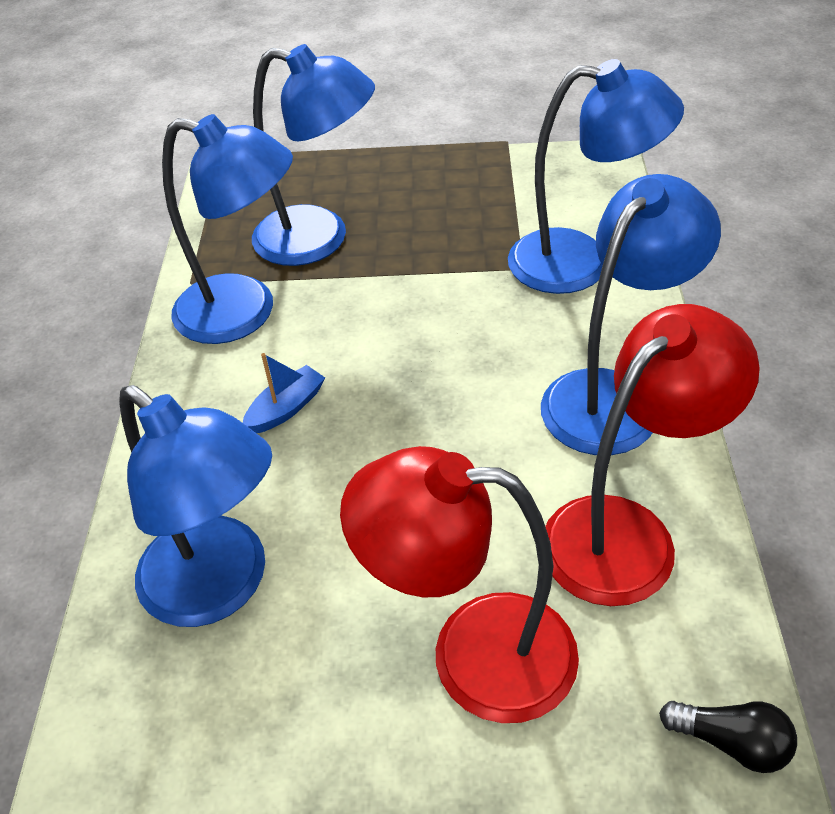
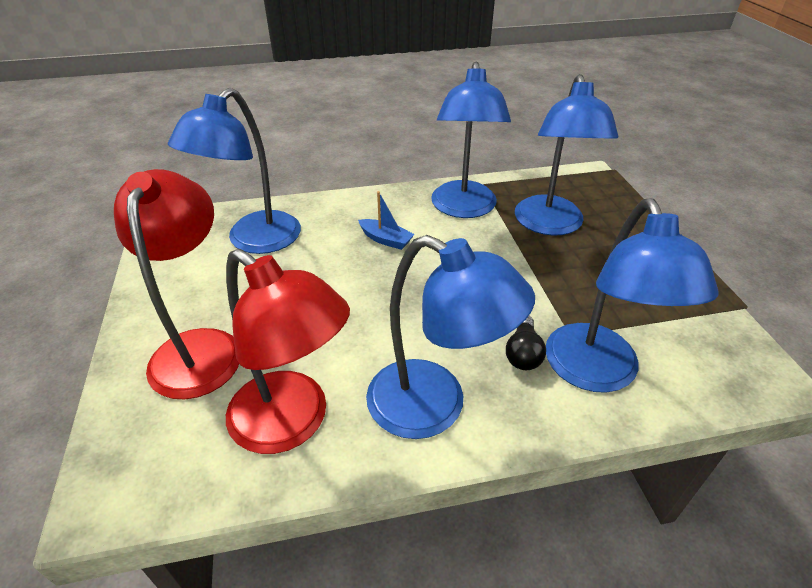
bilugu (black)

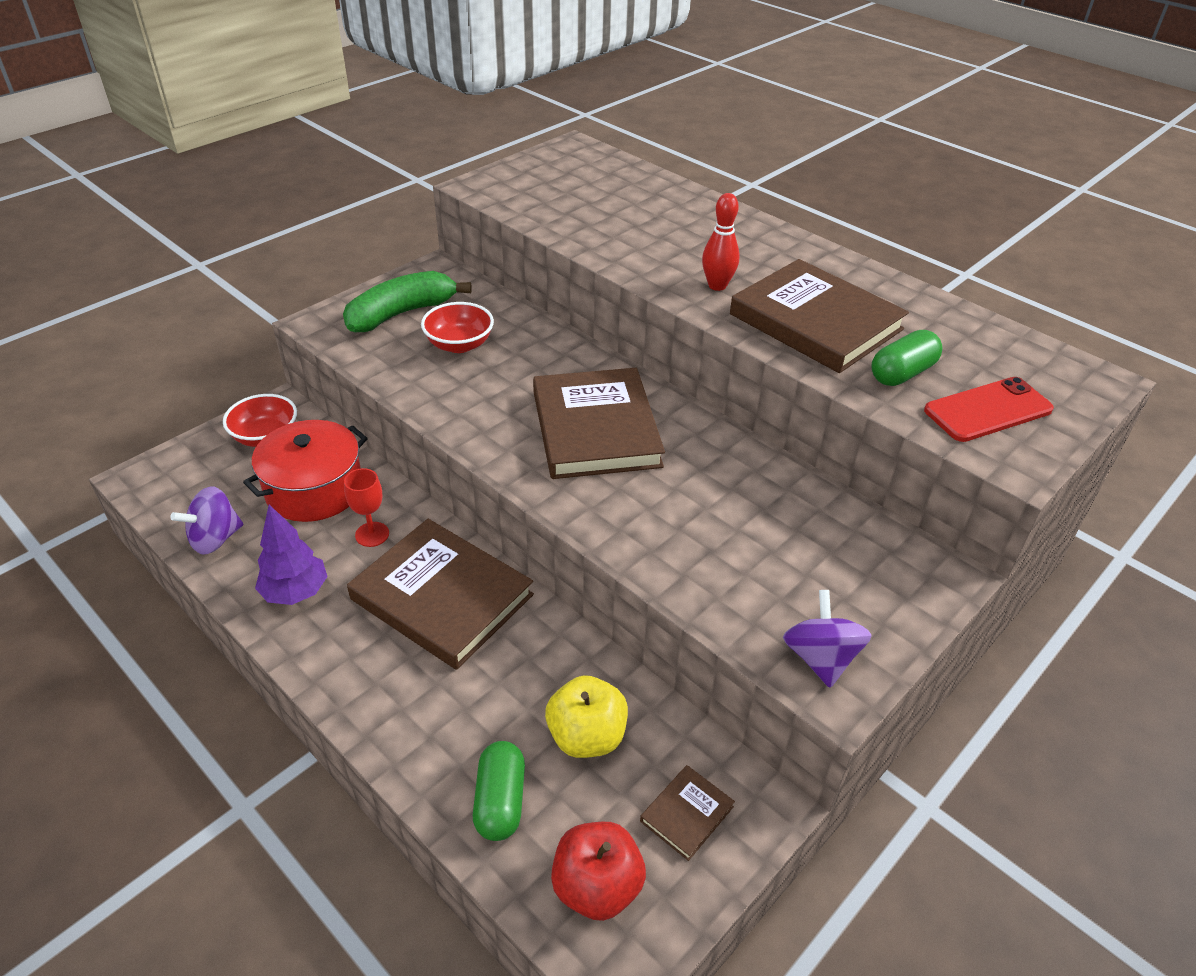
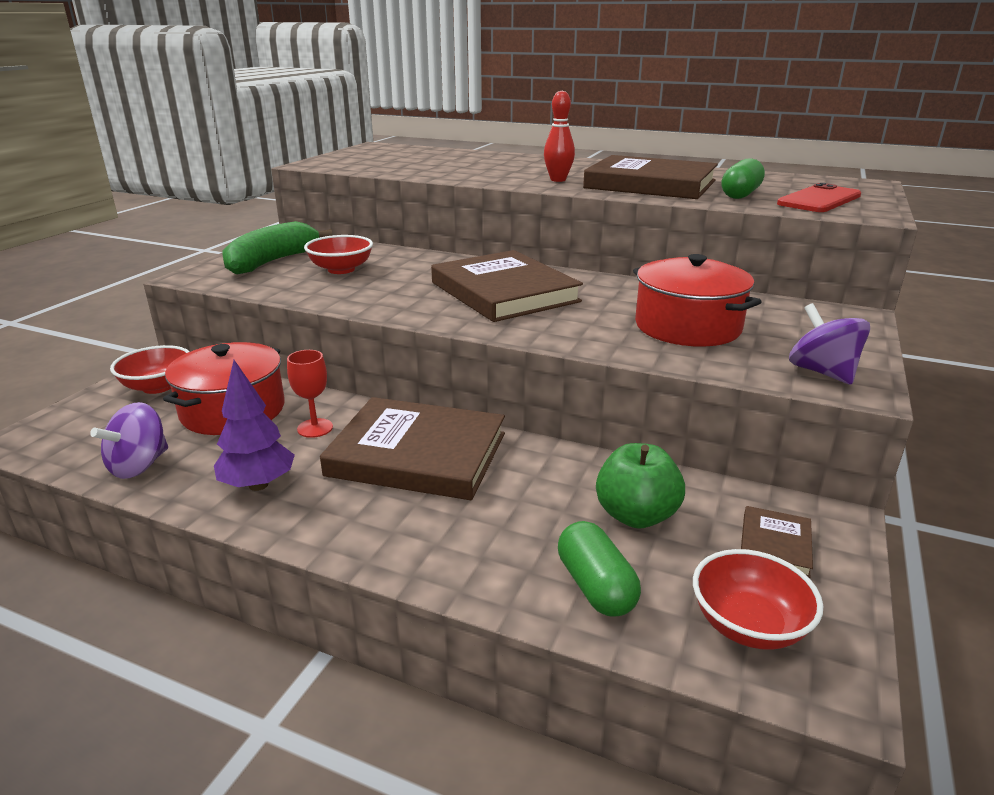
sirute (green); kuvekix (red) (no. 3 from left); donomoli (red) (no. 2 from left)

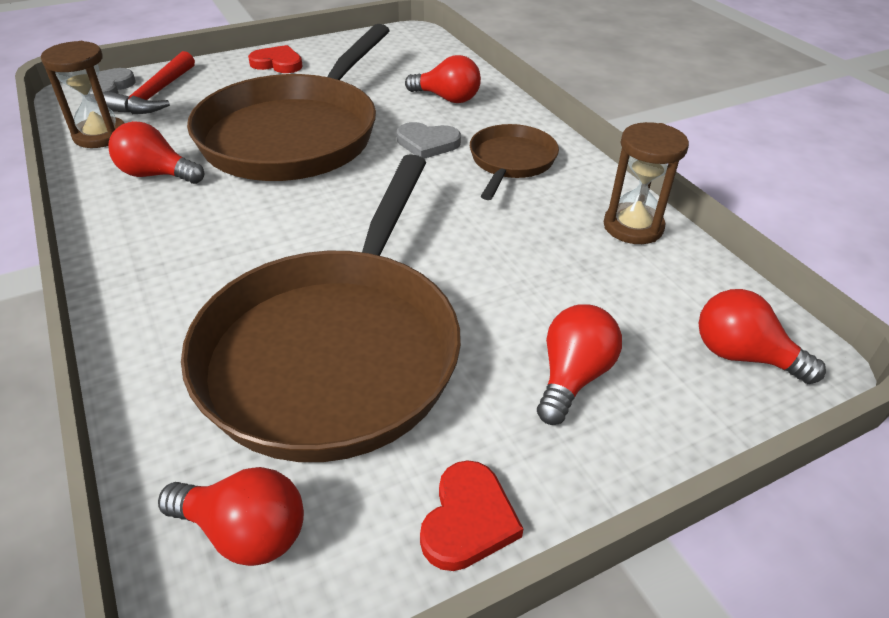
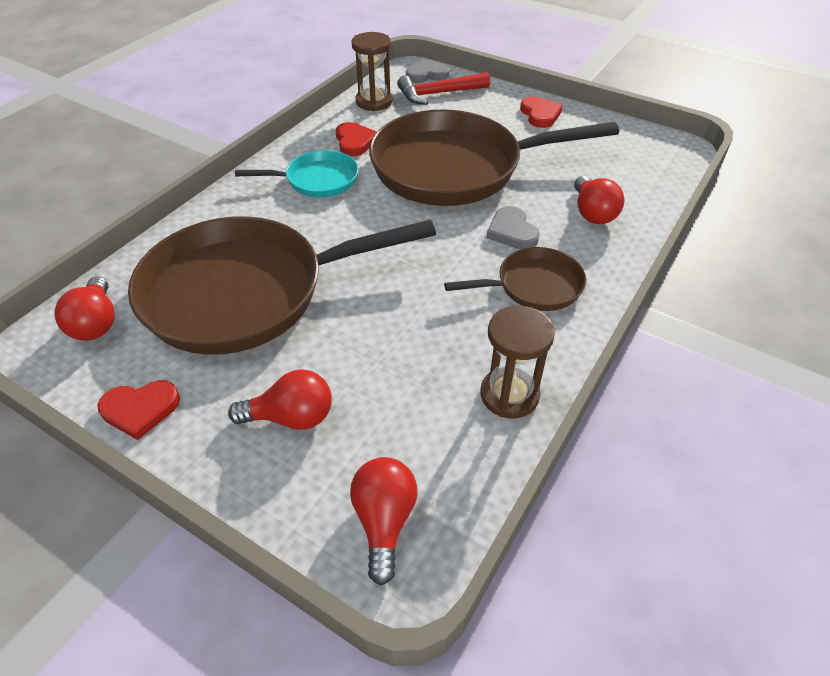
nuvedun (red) (no. 2 from left); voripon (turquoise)

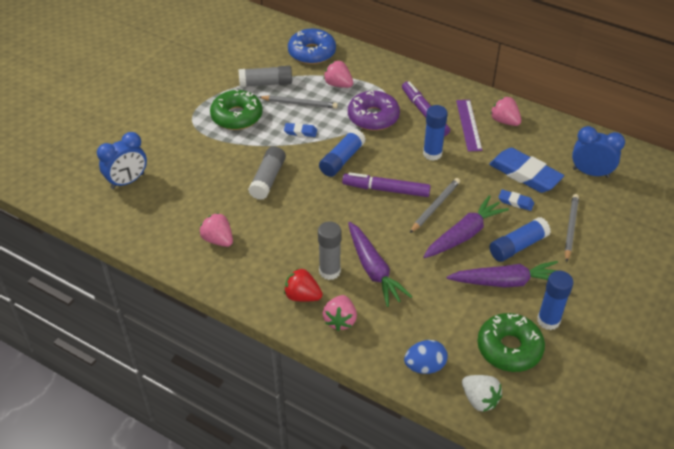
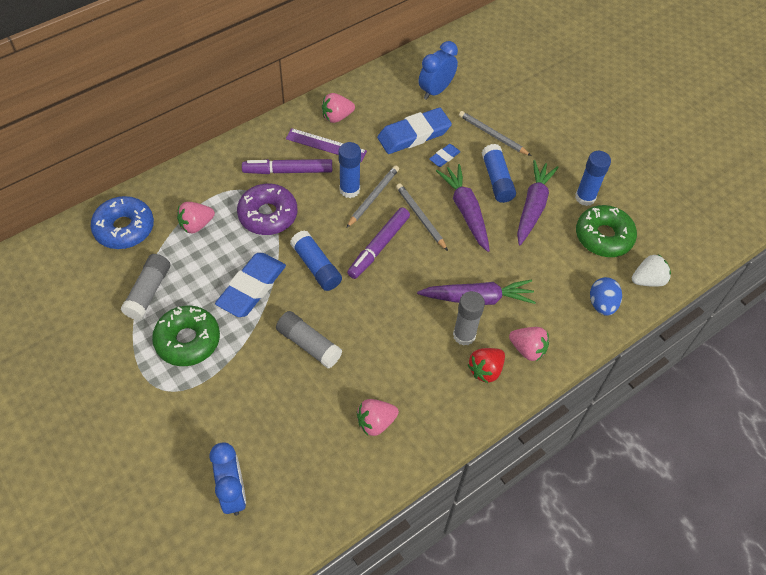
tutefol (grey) (no. 1 from left); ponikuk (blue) (no. 1 from left)

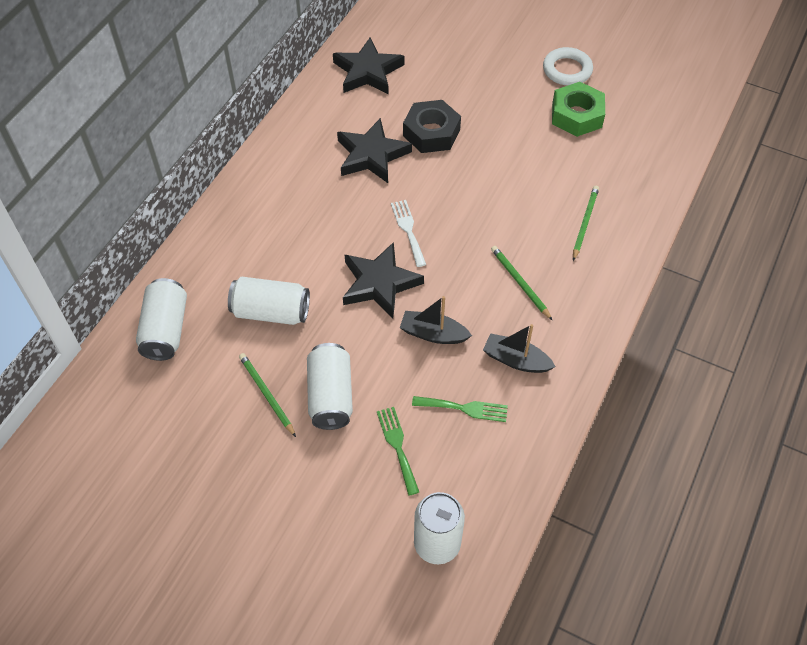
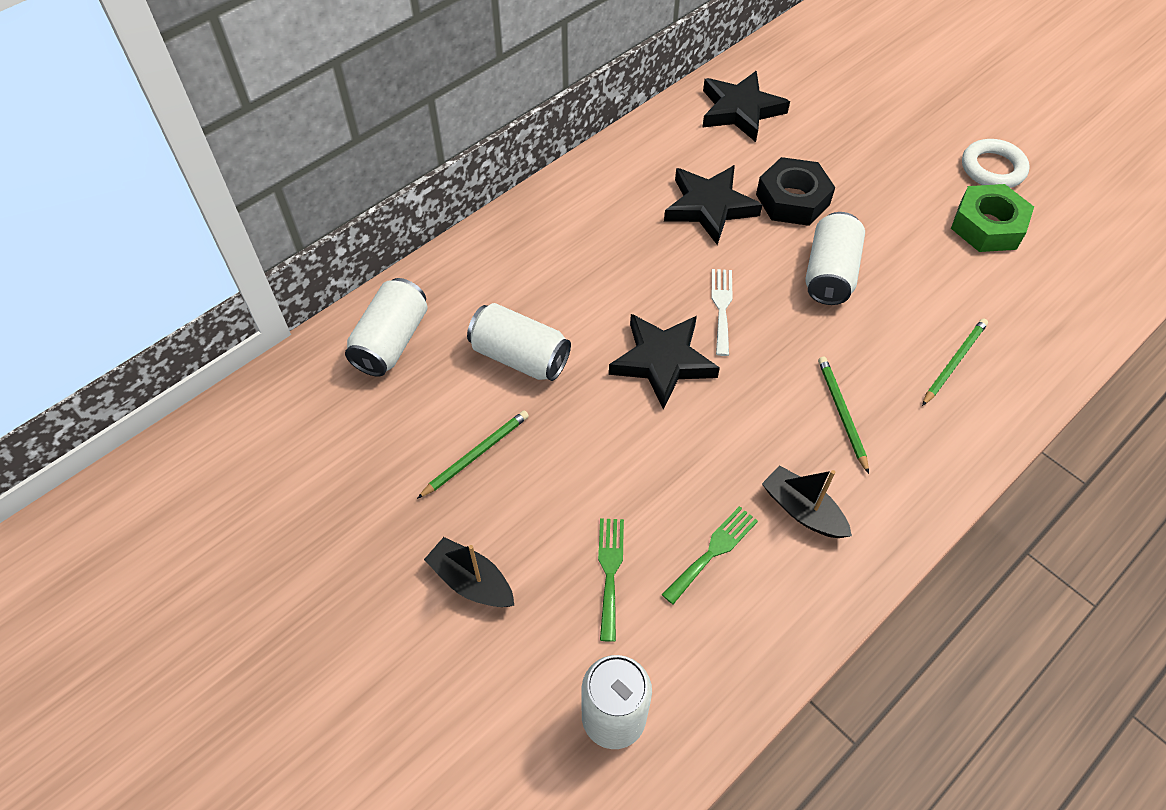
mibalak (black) (no. 1 from left); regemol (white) (no. 4 from left); tutefol (green) (no. 1 from left); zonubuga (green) (no. 2 from left)

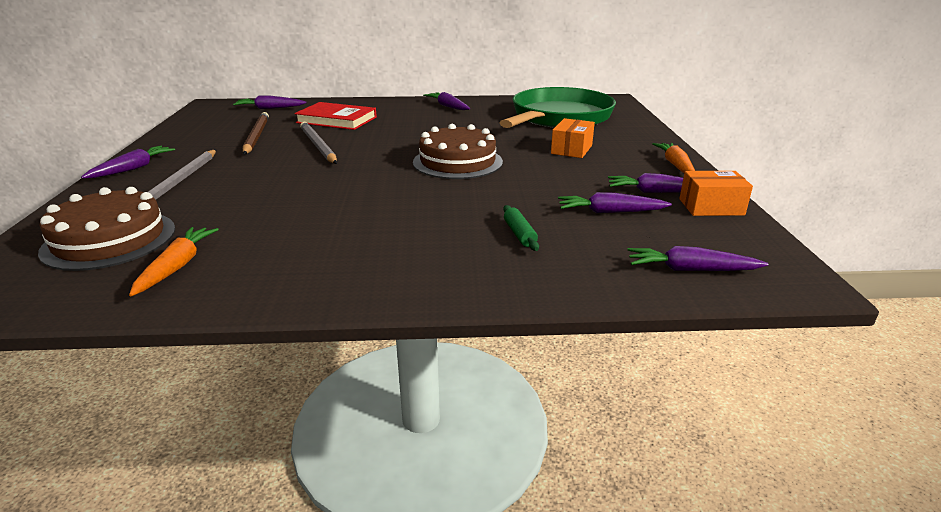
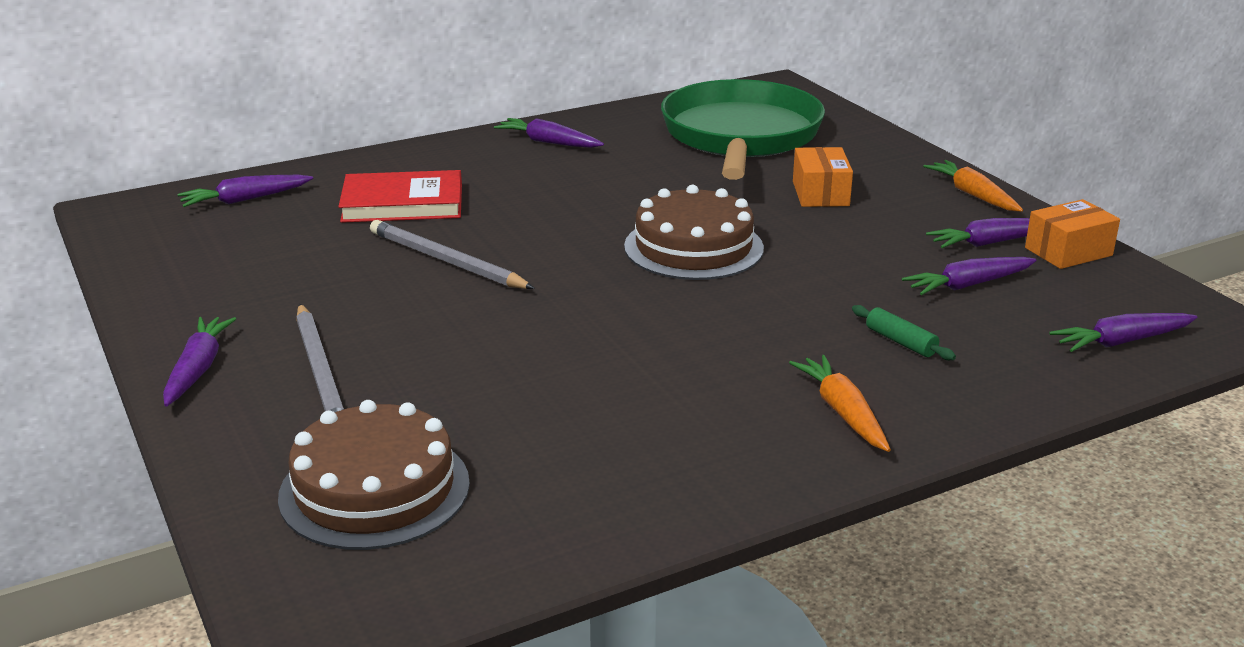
tutefol (brown); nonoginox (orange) (no. 1 from left)

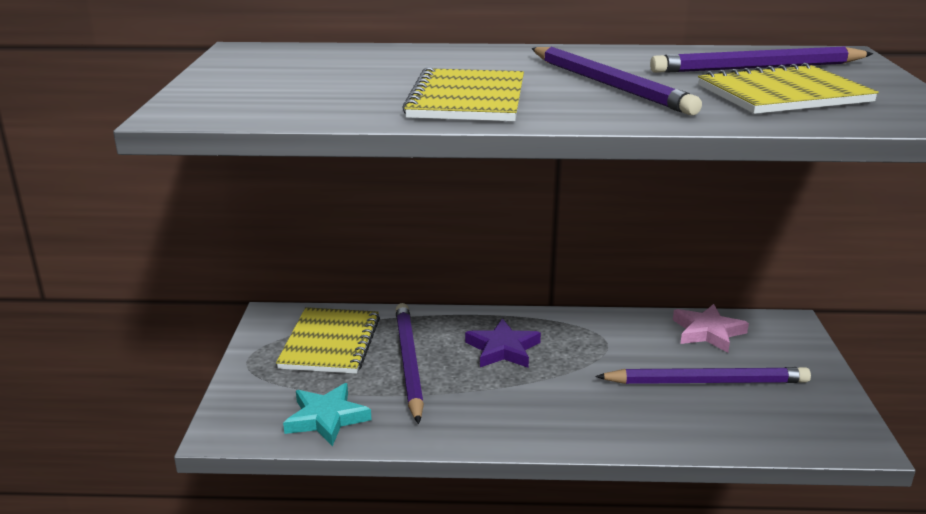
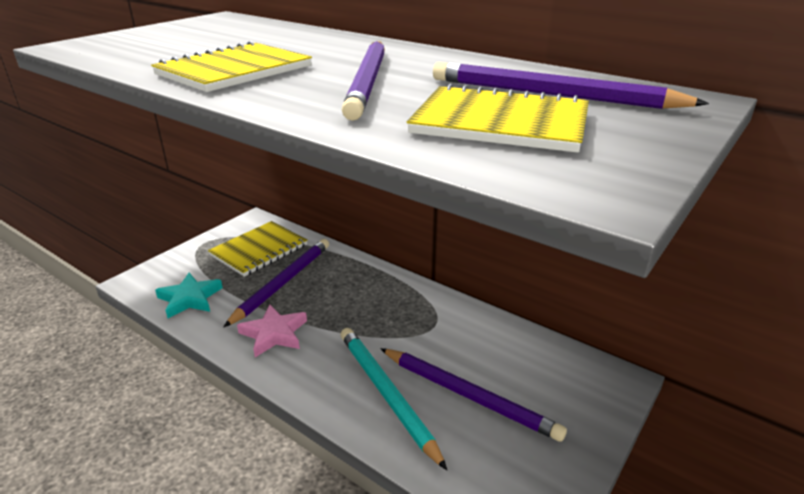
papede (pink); papede (purple); tutefol (turquoise)

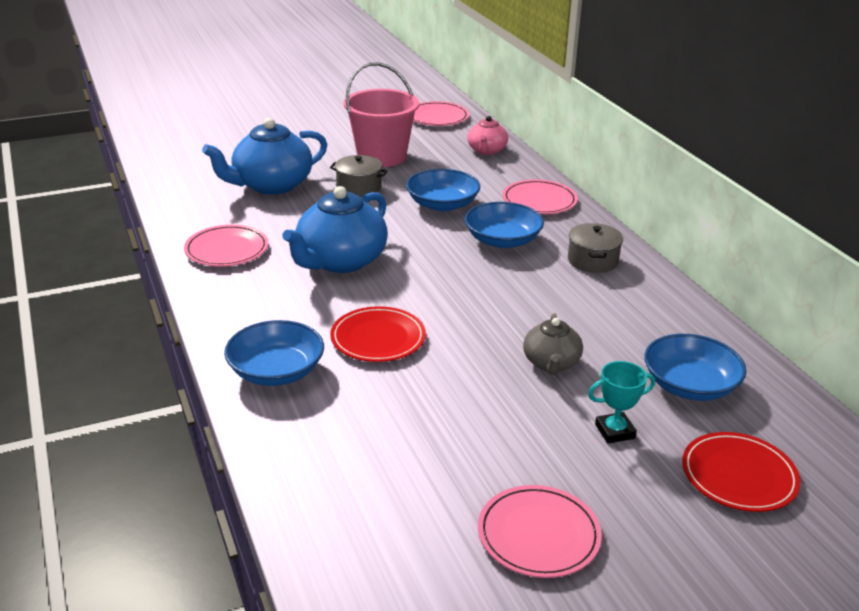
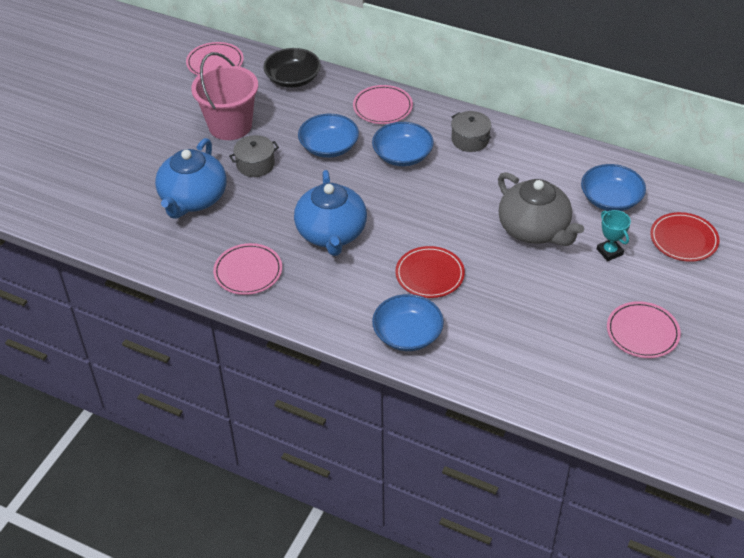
kuvekix (black); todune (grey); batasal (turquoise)

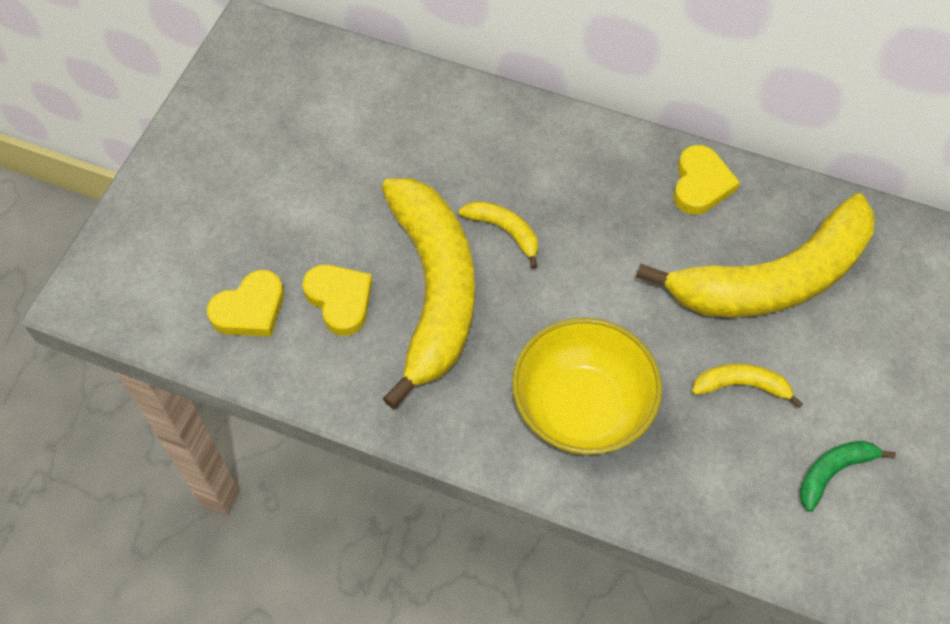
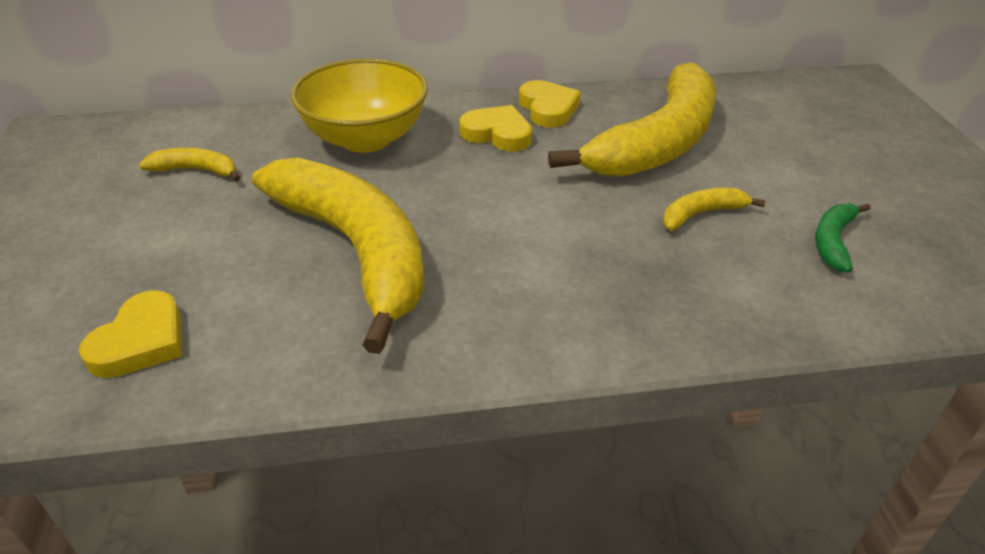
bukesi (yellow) (no. 1 from left); nuvedun (yellow) (no. 2 from left); kuvekix (yellow)

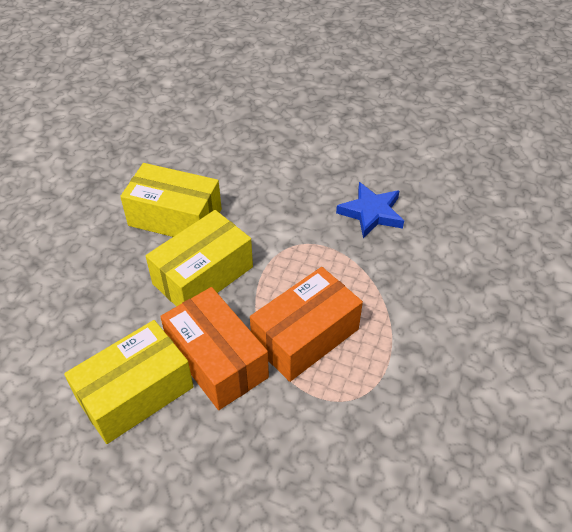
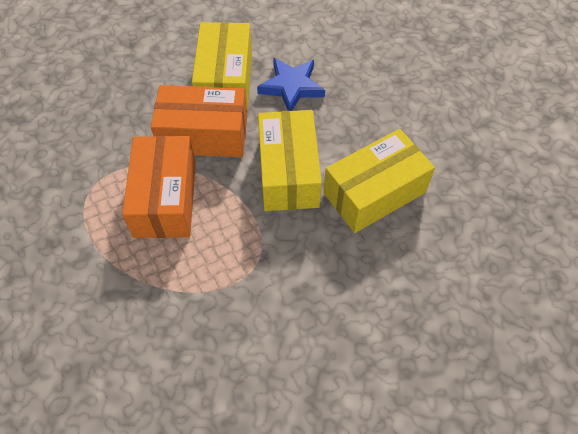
papede (blue)

